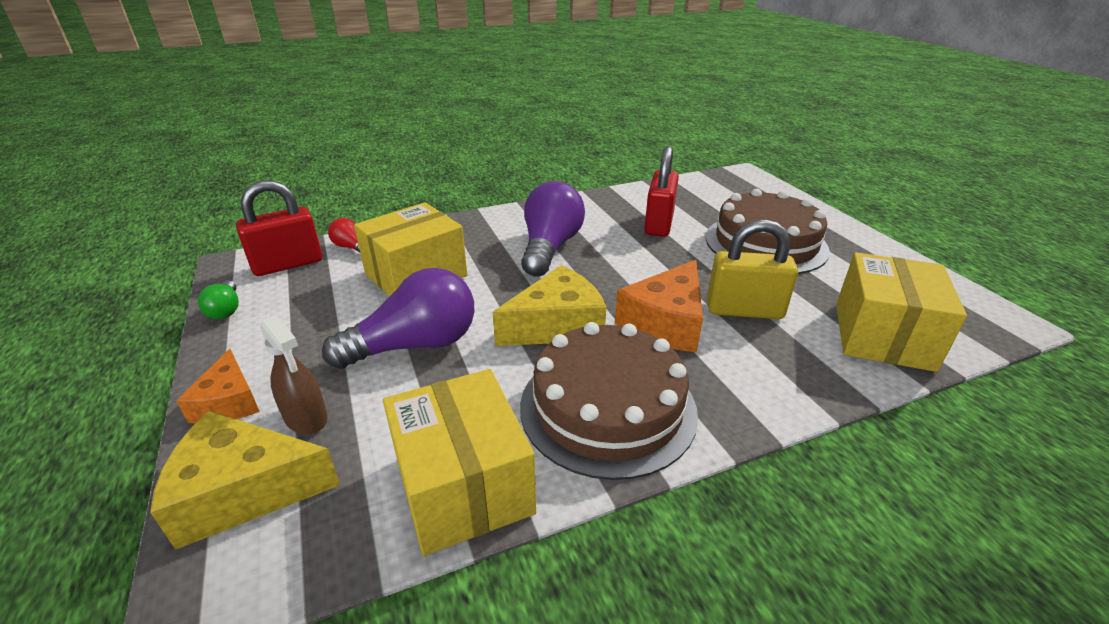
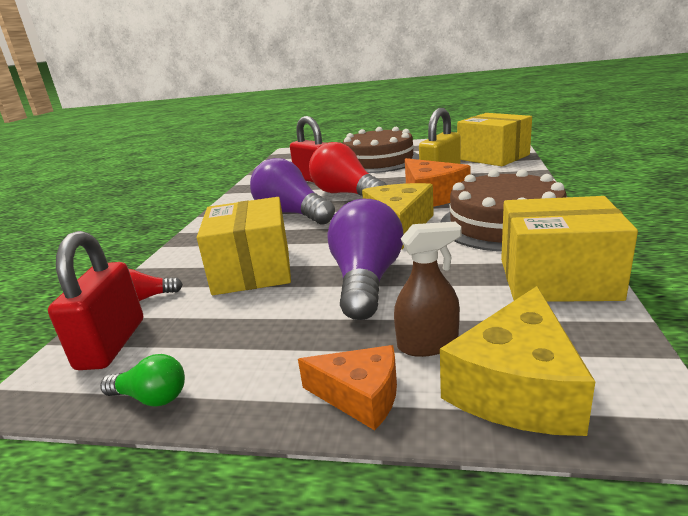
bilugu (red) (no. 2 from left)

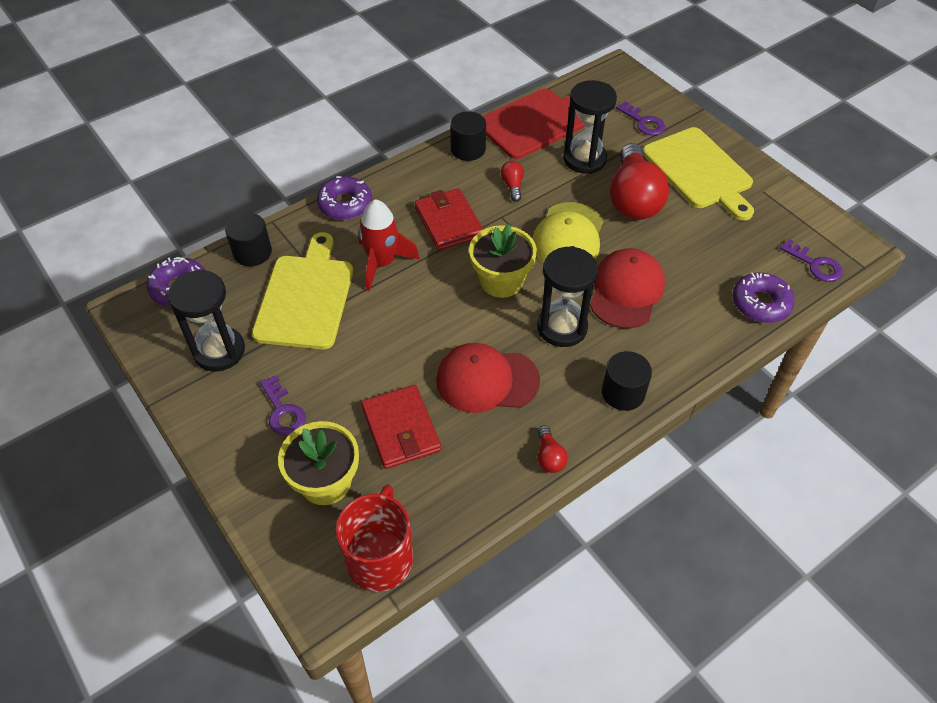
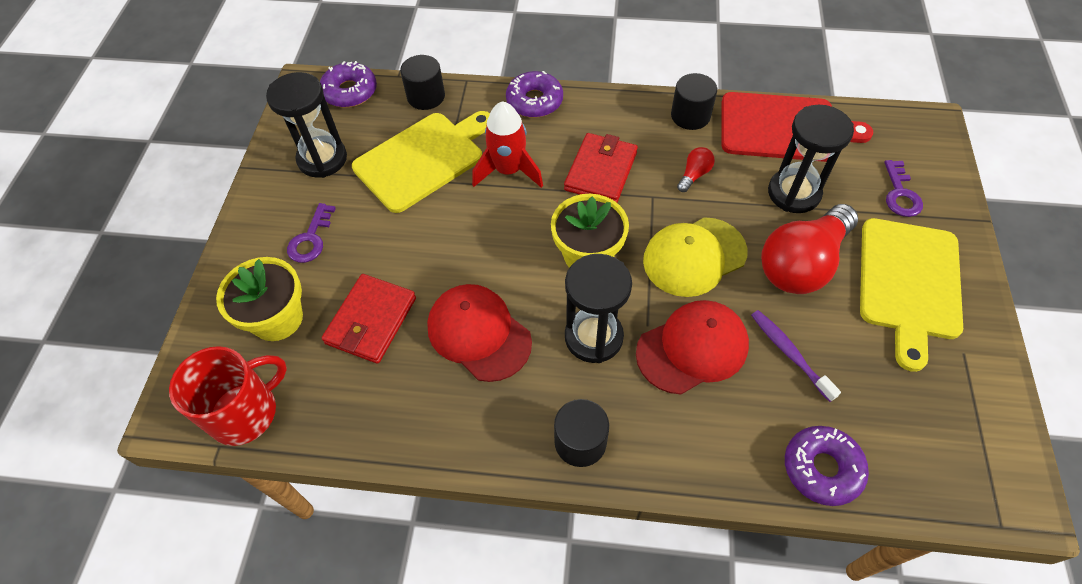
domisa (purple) (no. 3 from left in the first image); bilugu (red) (no. 2 from left in the first image); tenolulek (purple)

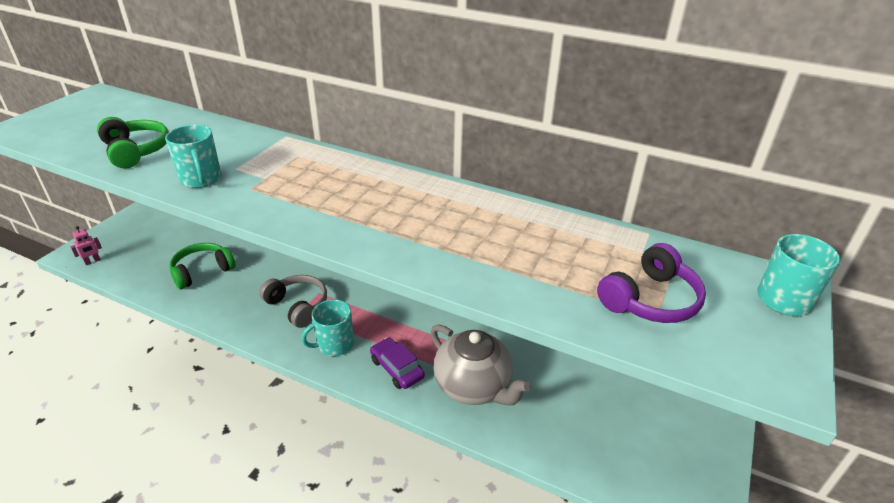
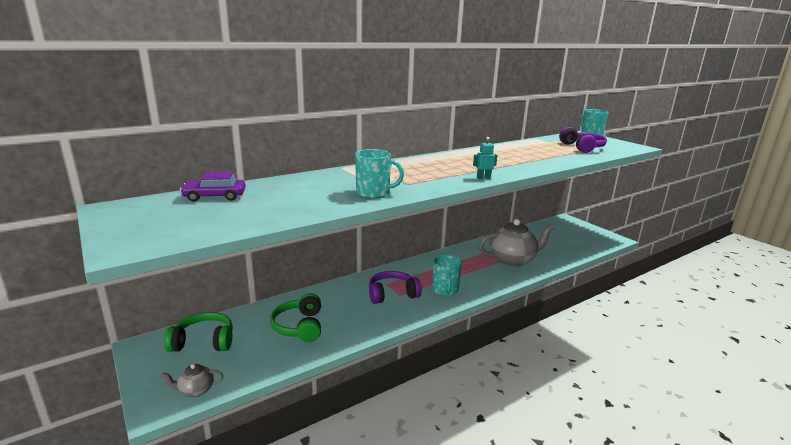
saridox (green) (no. 1 from left); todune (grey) (no. 1 from left); saridox (purple) (no. 1 from left); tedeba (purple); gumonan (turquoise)

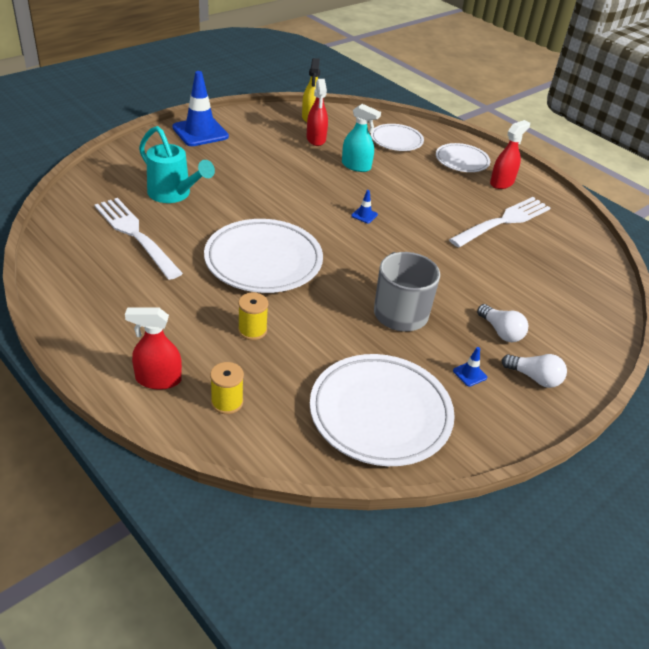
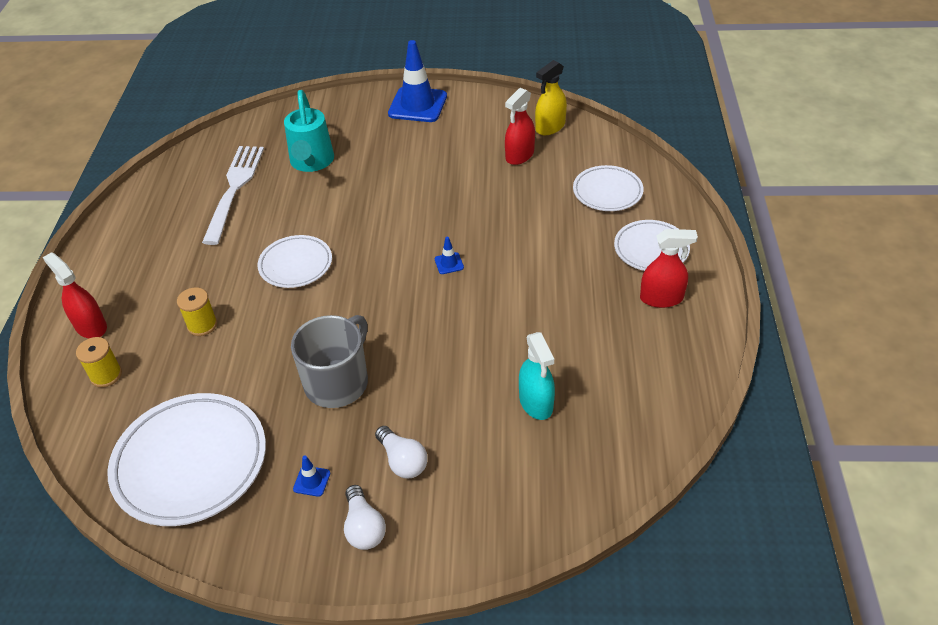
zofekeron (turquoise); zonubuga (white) (no. 2 from left in the first image); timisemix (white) (no. 2 from left); bilugu (white) (no. 2 from left)

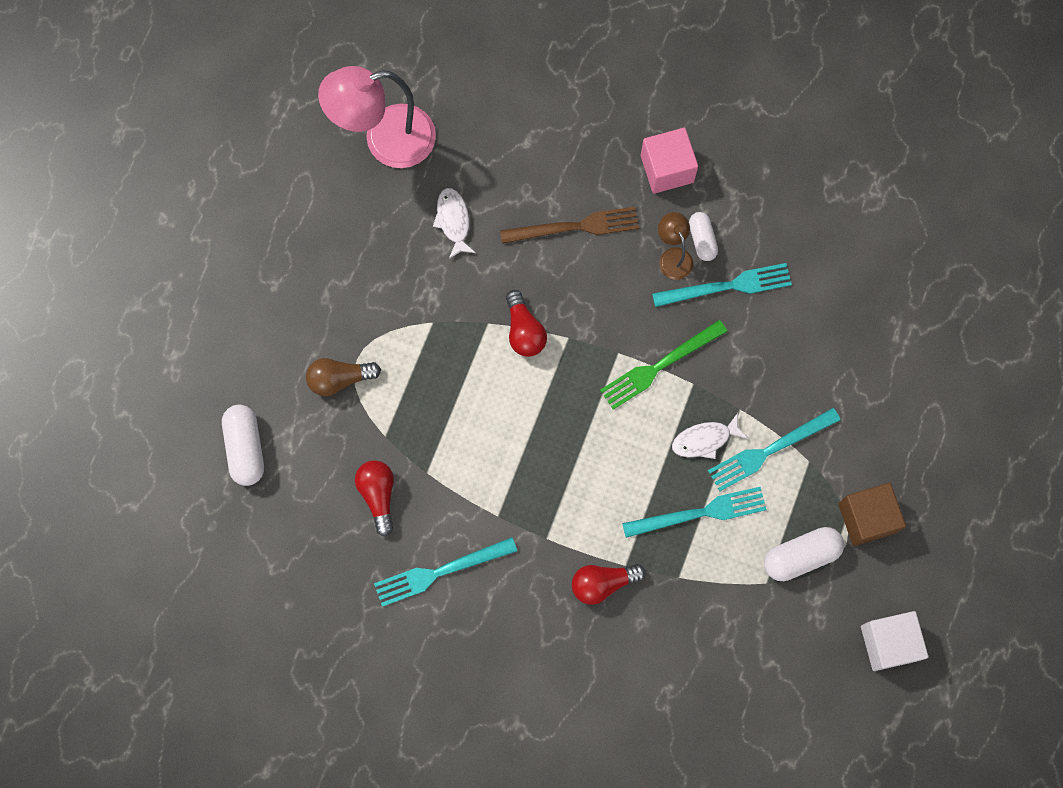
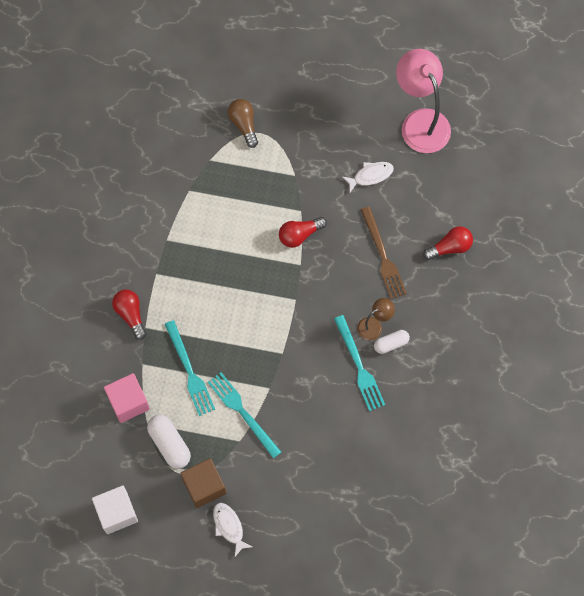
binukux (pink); zonubuga (green); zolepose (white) (no. 1 from left in the first image); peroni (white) (no. 1 from left); bilugu (red) (no. 3 from left); zonubuga (turquoise) (no. 1 from left in the first image)

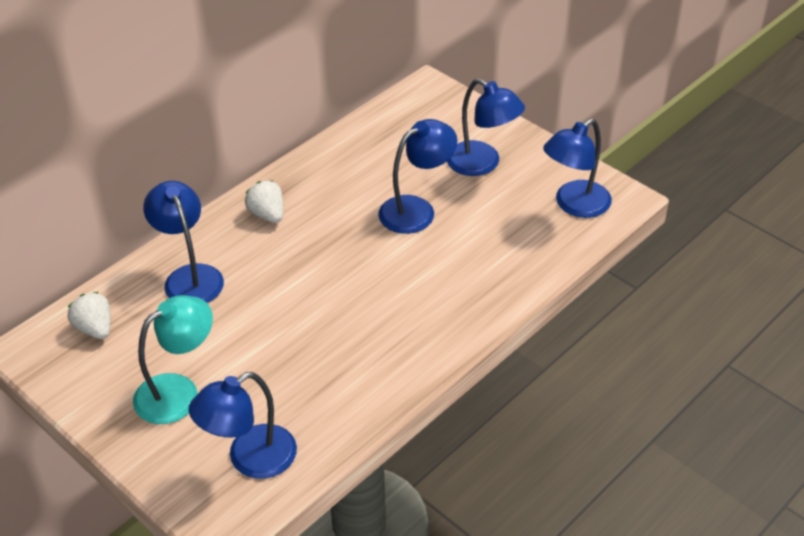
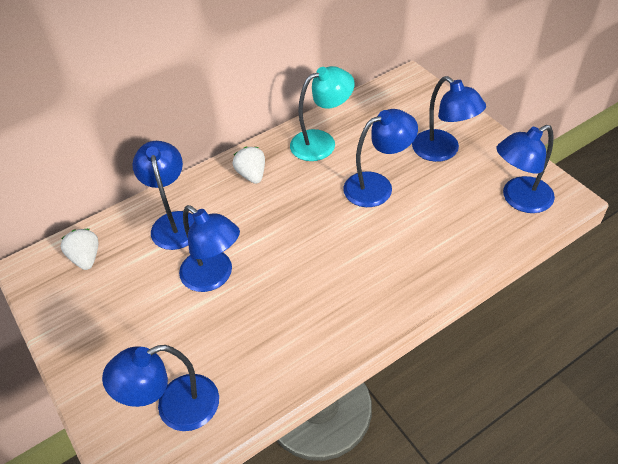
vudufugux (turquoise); vudufugux (blue) (no. 3 from left)

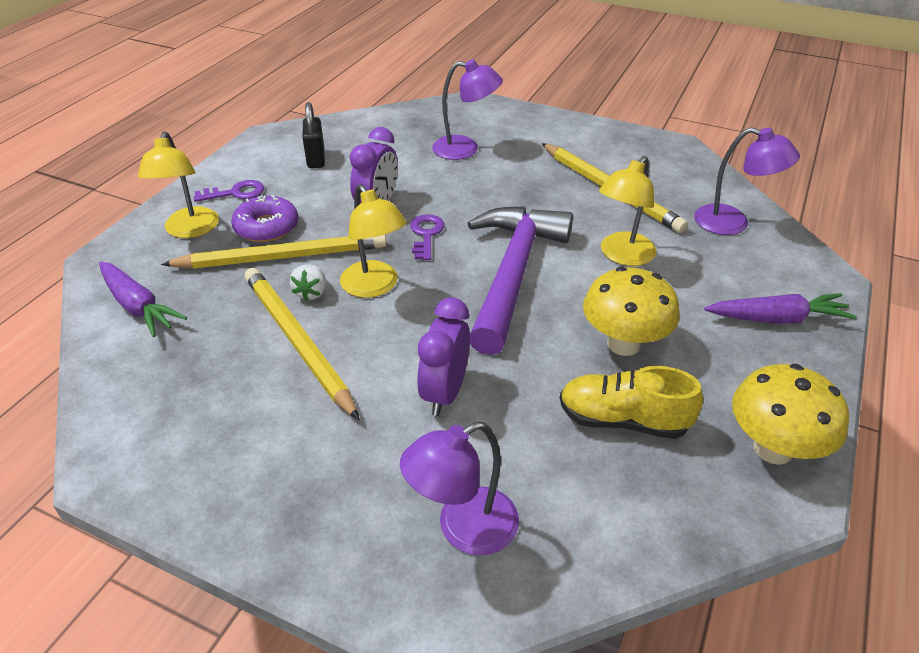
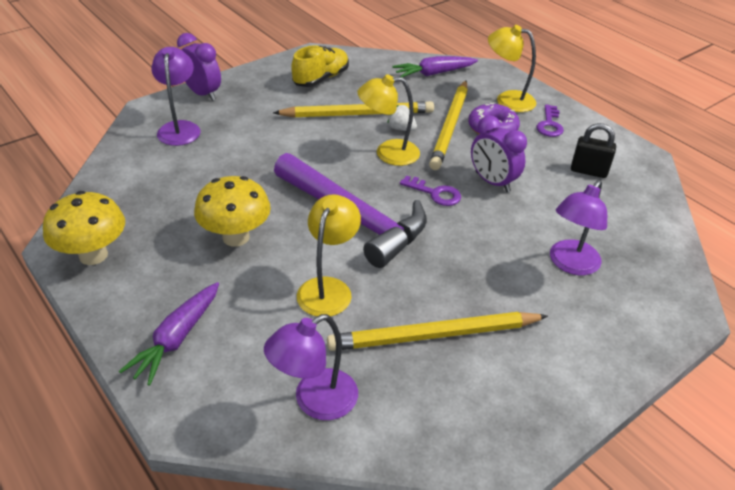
vudufugux (yellow) (no. 1 from left); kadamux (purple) (no. 1 from left); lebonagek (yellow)

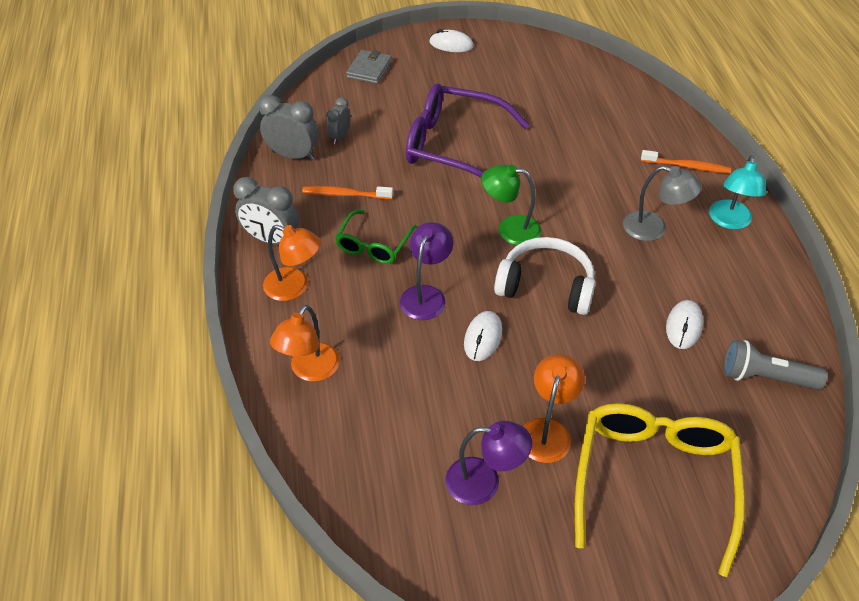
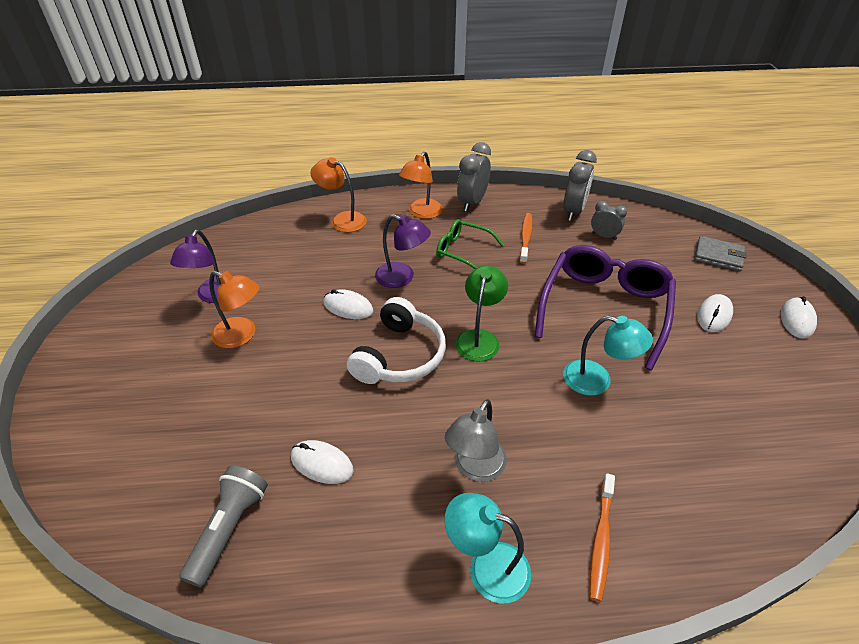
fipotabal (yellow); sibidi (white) (no. 3 from left); vudufugux (turquoise) (no. 2 from left)

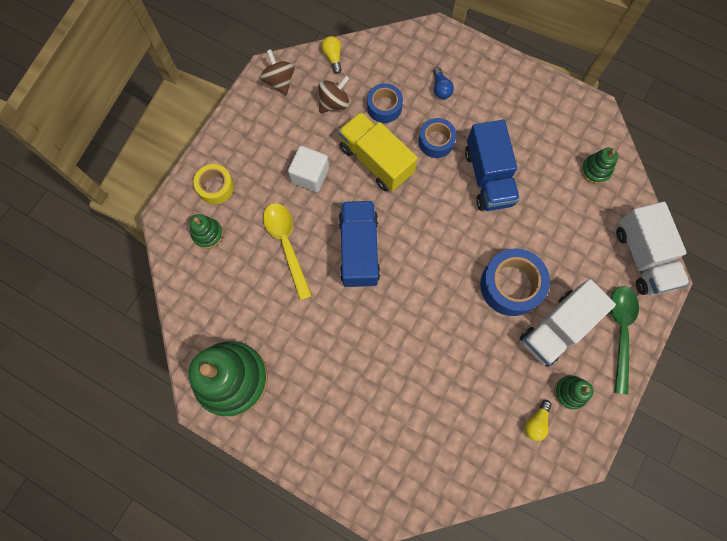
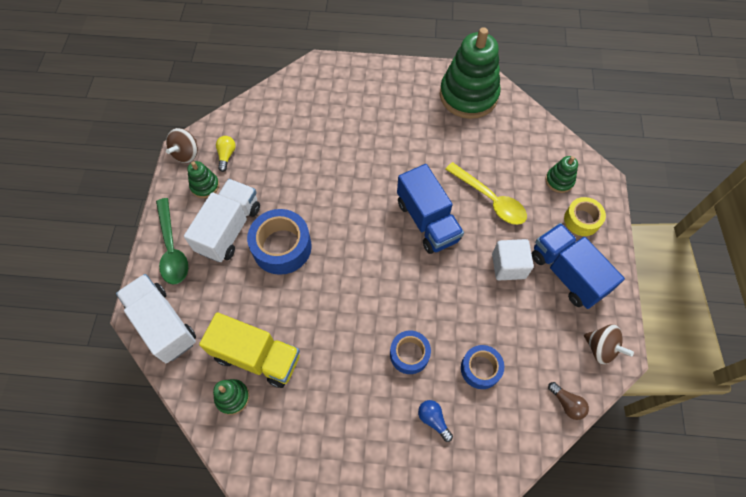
bilugu (brown); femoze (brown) (no. 1 from left); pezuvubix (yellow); pezuvubix (blue) (no. 2 from left)

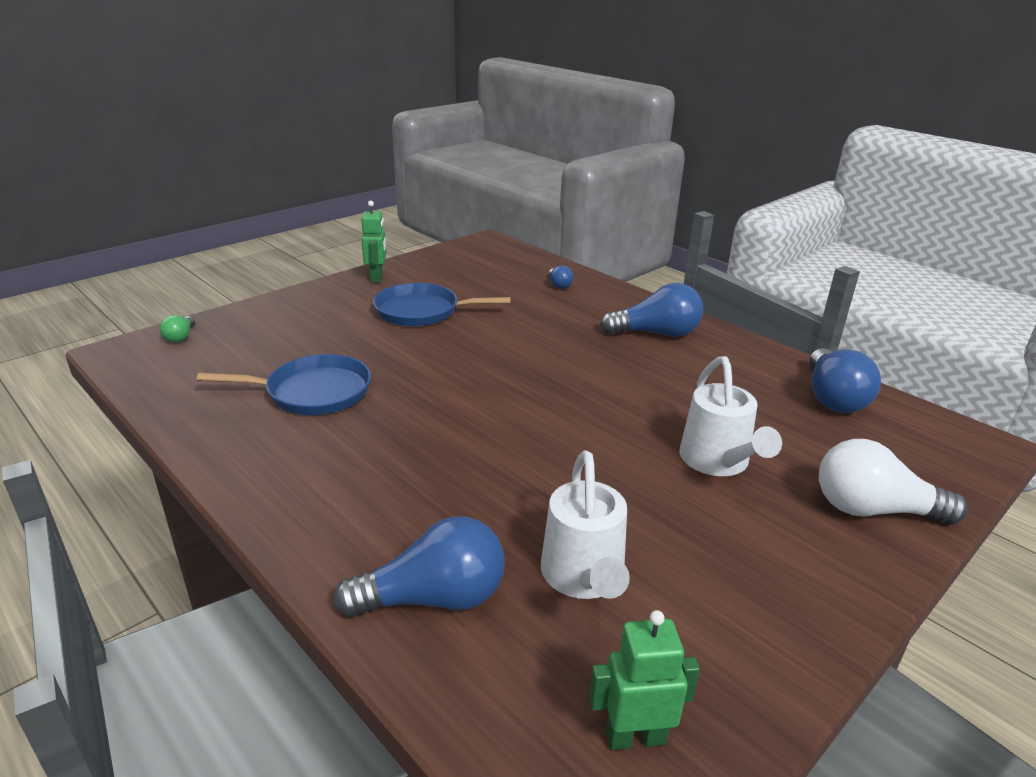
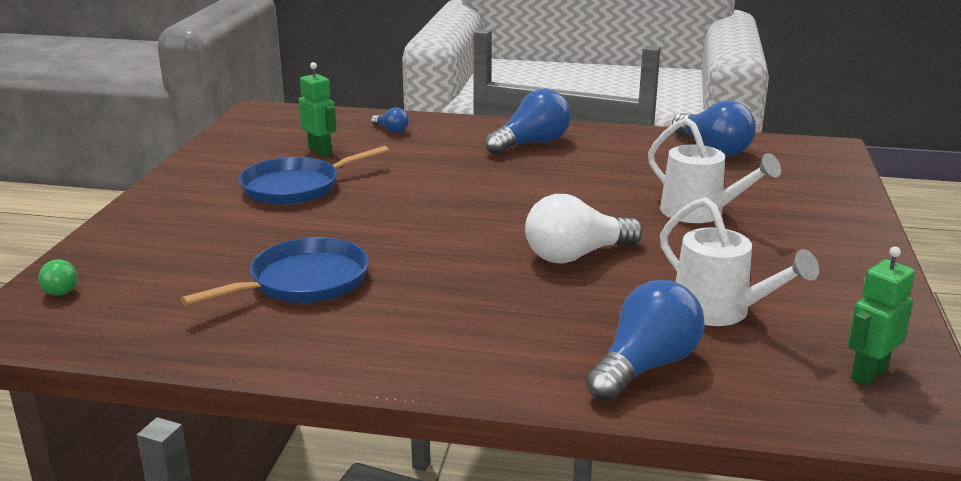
gumonan (green) (no. 1 from left); bilugu (white)

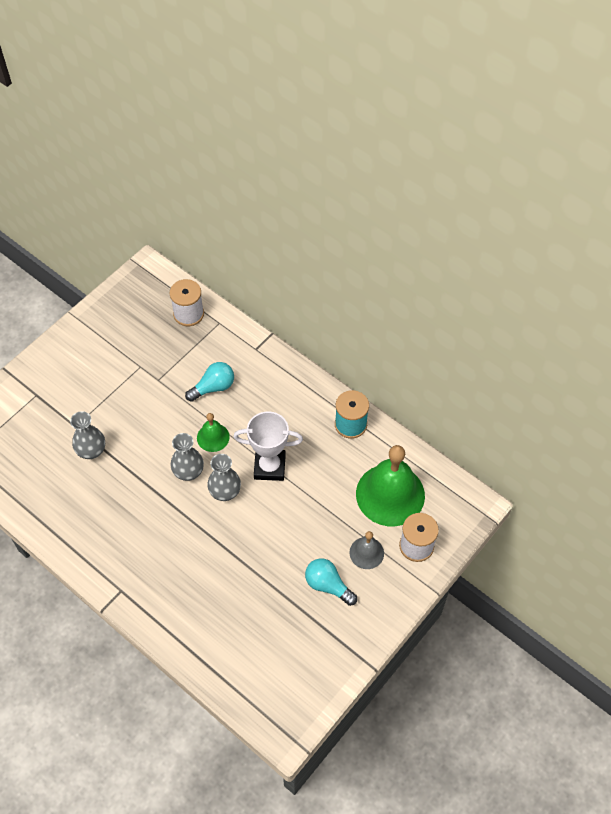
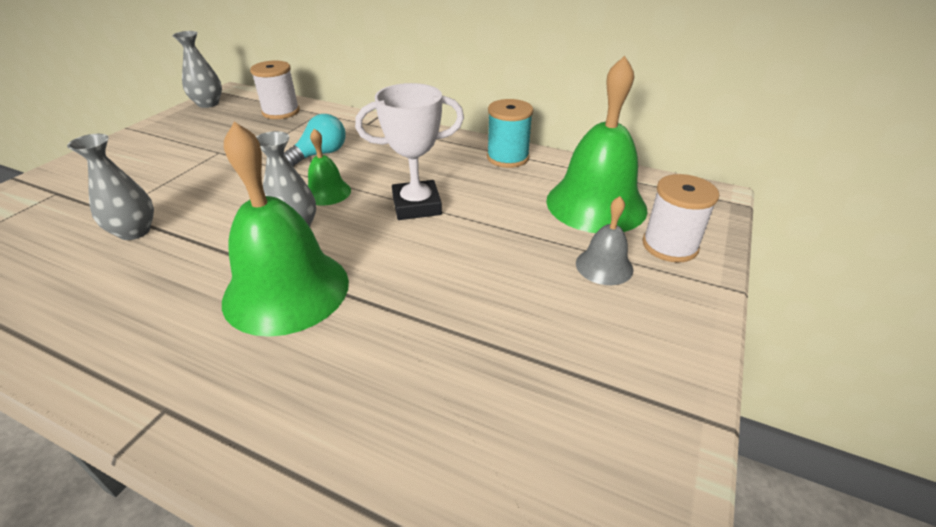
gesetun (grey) (no. 2 from left); bilugu (turquoise) (no. 2 from left in the first image); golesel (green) (no. 1 from left)

